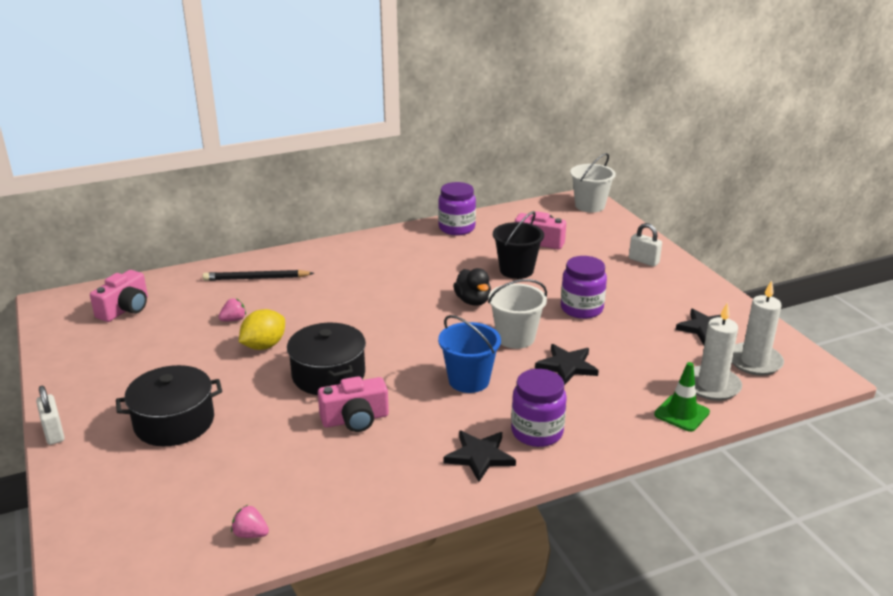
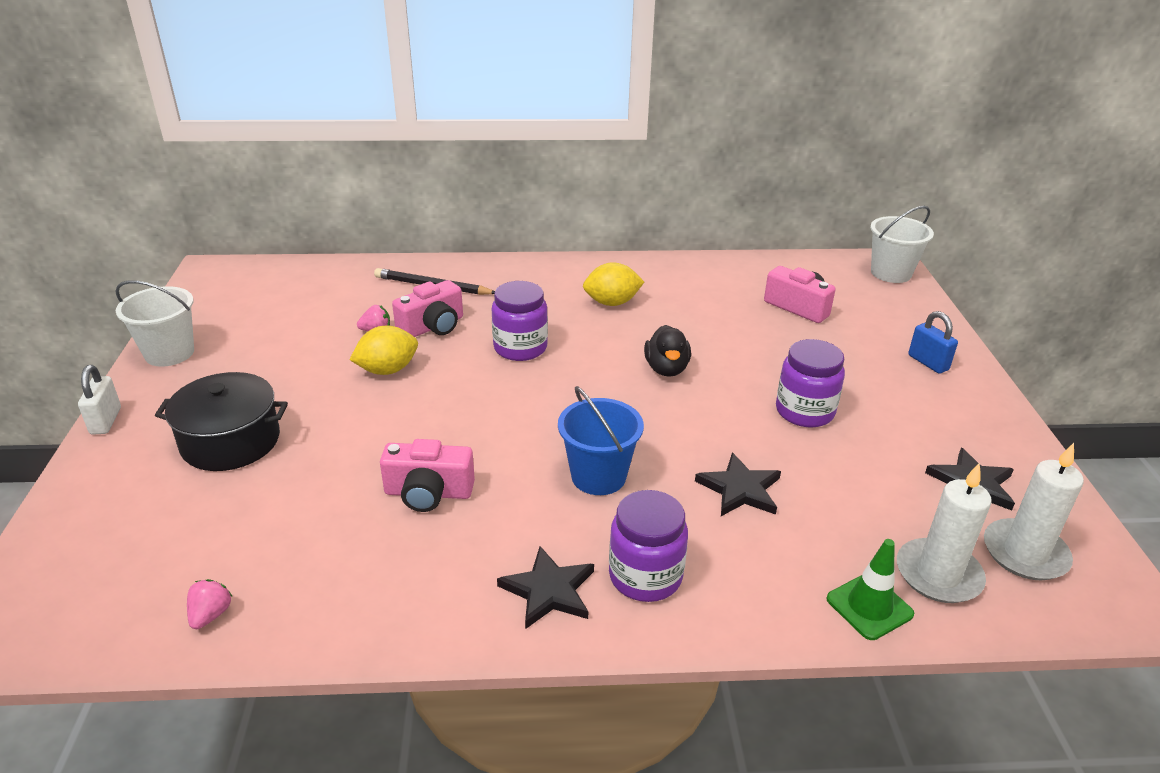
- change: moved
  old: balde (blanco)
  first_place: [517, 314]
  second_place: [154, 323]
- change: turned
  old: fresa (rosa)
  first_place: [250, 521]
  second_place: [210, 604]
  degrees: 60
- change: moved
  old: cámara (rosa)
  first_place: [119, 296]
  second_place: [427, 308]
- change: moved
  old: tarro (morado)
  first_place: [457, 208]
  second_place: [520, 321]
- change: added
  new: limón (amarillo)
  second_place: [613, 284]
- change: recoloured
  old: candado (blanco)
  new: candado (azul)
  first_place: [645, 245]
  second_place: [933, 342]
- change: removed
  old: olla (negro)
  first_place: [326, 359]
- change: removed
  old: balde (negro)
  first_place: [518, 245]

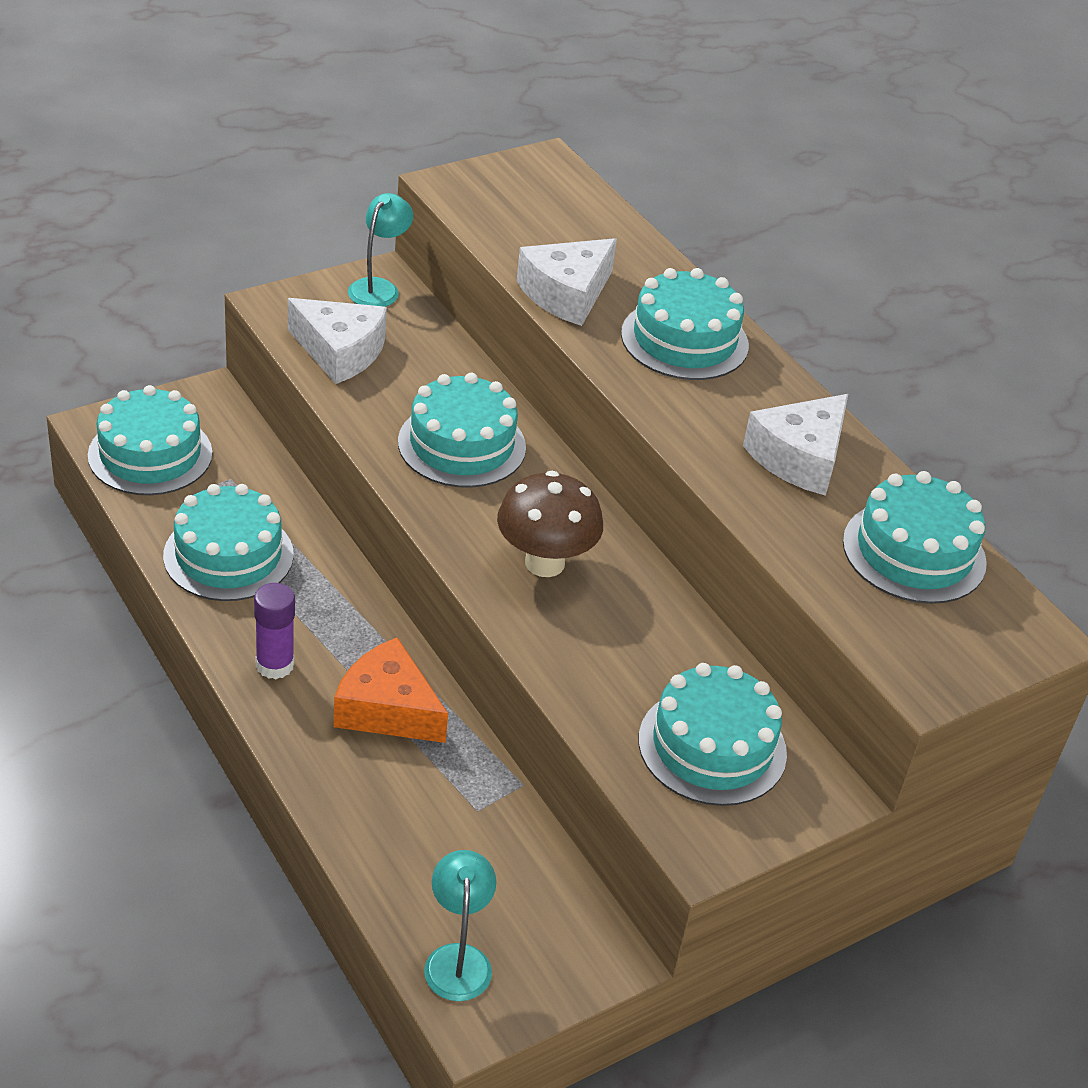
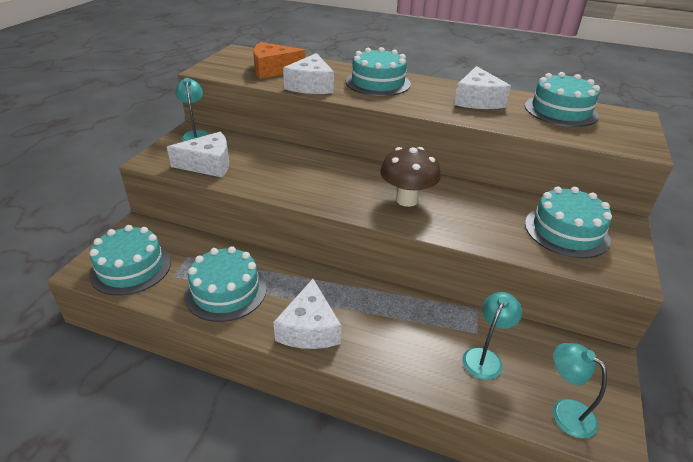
- change: moved
  old: queso (naranja)
  first_place: [391, 690]
  second_place: [279, 60]
- change: replaced
  old: barra de pegamento (morado)
  new: queso (blanco)
  first_place: [274, 631]
  second_place: [307, 314]
- change: added
  new: lámpara (turquesa)
  second_place: [492, 336]
- change: removed
  old: tarta (turquesa)
  first_place: [462, 430]

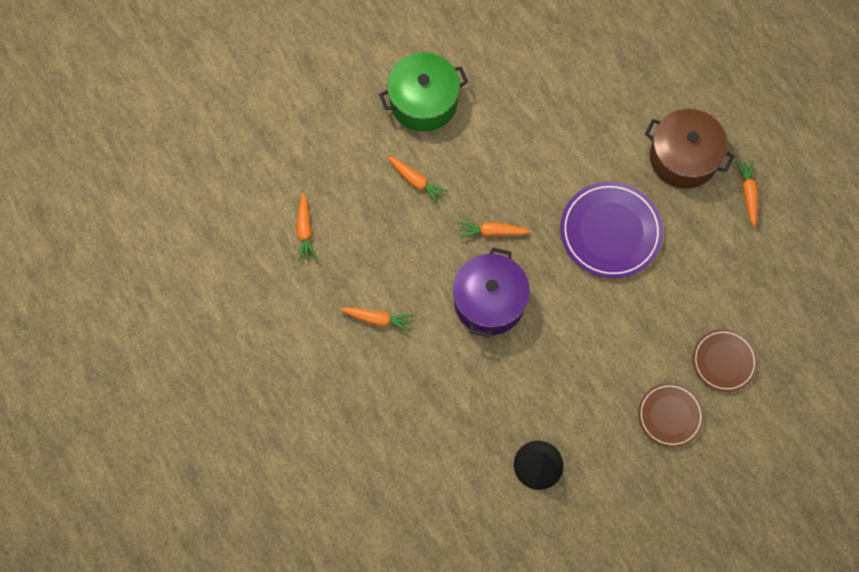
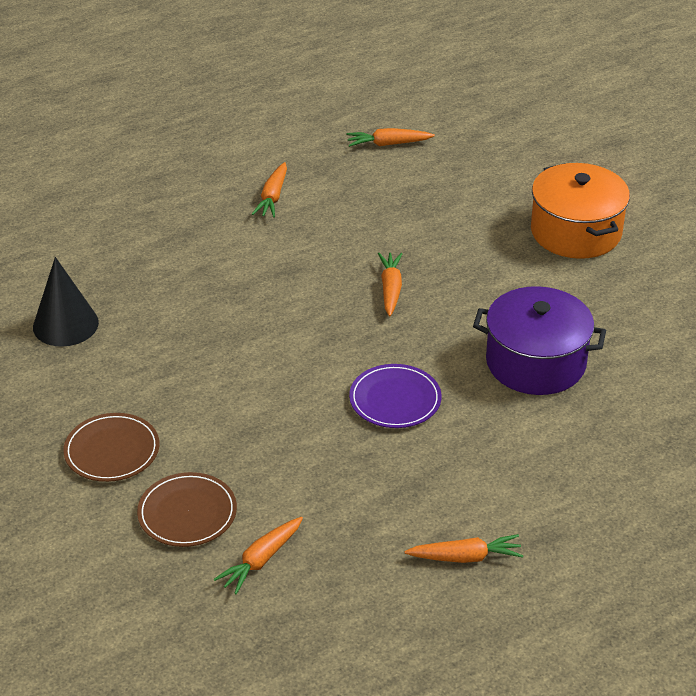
- change: moved
  old: zanahoria (naranja)
  first_place: [417, 180]
  second_place: [258, 555]
- change: resized
  old: plato (morado)
  first_place: [611, 230]
  second_place: [395, 396]
  factor: 0.61
- change: moved
  old: olla (morado)
  first_place: [491, 292]
  second_place: [539, 340]
- change: recoloured
  old: olla (verde)
  new: olla (naranja)
  first_place: [423, 92]
  second_place: [580, 211]
- change: removed
  old: olla (marrón)
  first_place: [689, 149]

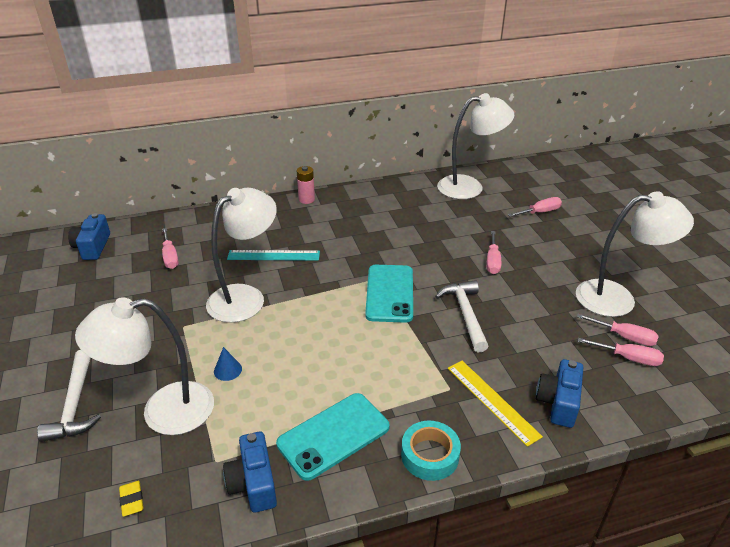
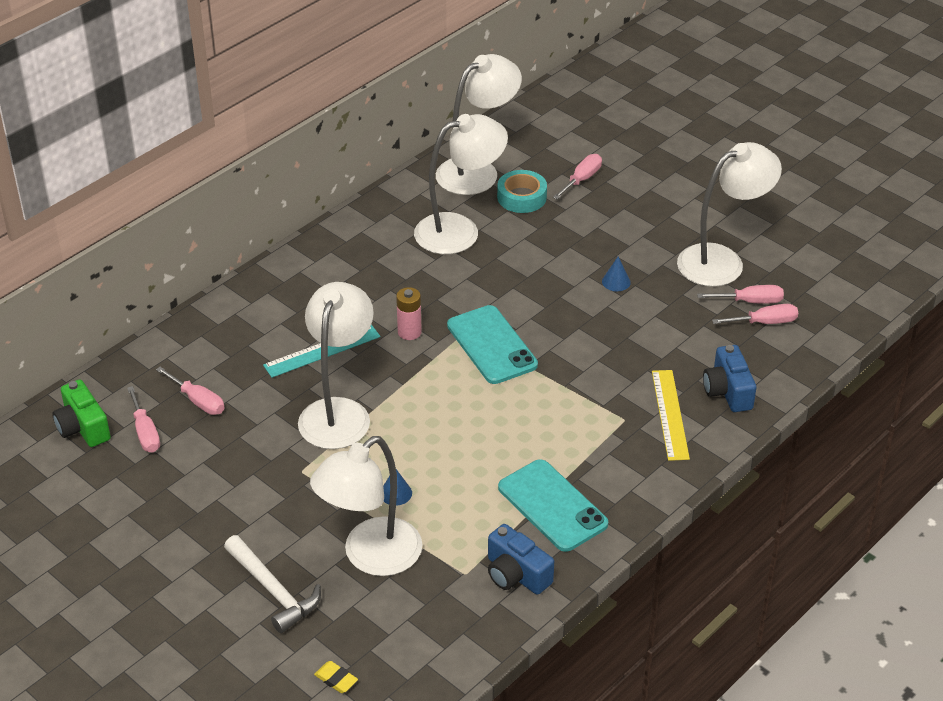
- change: recoloured
  old: cámara (azul)
  new: cámara (verde)
  first_place: [89, 236]
  second_place: [81, 413]
- change: moved
  old: destornillador (rosa)
  first_place: [494, 252]
  second_place: [143, 419]
- change: moved
  old: goma de borrar (amarillo)
  first_place: [131, 499]
  second_place: [336, 677]
- change: moved
  old: pila (rosa)
  first_place: [306, 185]
  second_place: [409, 313]
- change: added
  new: lámpara (blanco)
  second_place: [461, 184]
- change: moved
  old: cinta adhesiva (turquesa)
  first_place: [431, 451]
  second_place: [522, 191]
- change: turned
  old: móvil (turquesa)
  first_place: [333, 437]
  second_place: [553, 505]
  degrees: -60
- change: added
  new: cono (azul)
  second_place: [616, 274]
- change: turned
  old: regla (amarillo)
  first_place: [495, 404]
  second_place: [671, 415]
  degrees: 60
- change: removed
  old: martillo (blanco)
  first_place: [462, 316]

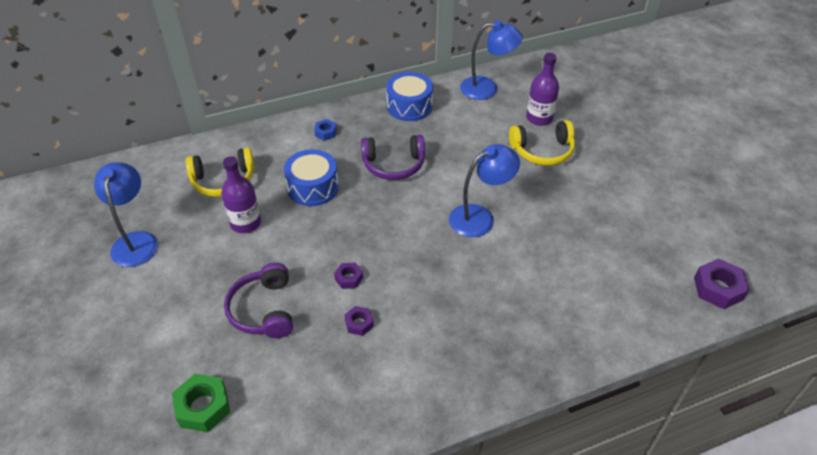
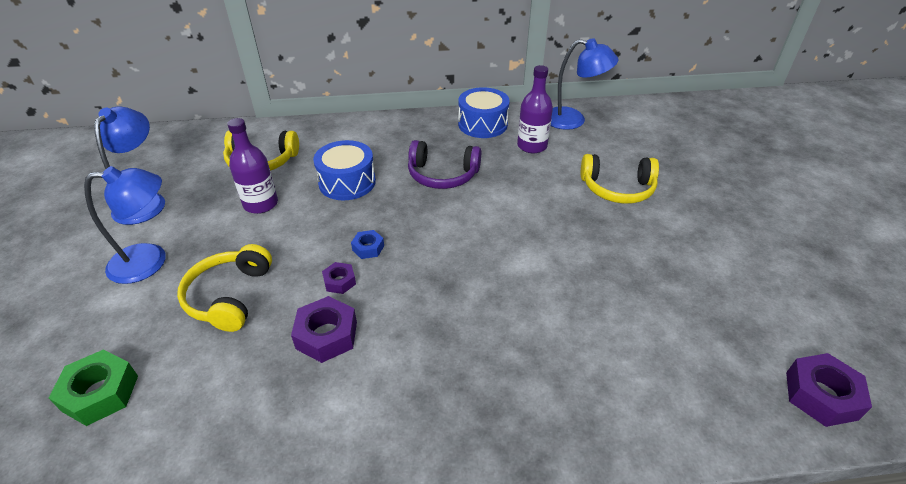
- change: moved
  old: lámpara (azul)
  first_place: [484, 190]
  second_place: [125, 225]
- change: recoloured
  old: auriculares (morado)
  new: auriculares (amarillo)
  first_place: [258, 300]
  second_place: [224, 288]
- change: resized
  old: tuerca (morado)
  first_place: [359, 321]
  second_place: [324, 329]
  factor: 1.74
- change: moved
  old: tuerca (azul)
  first_place: [325, 130]
  second_place: [367, 244]
- change: moved
  old: botella (morado)
  first_place: [542, 89]
  second_place: [535, 109]

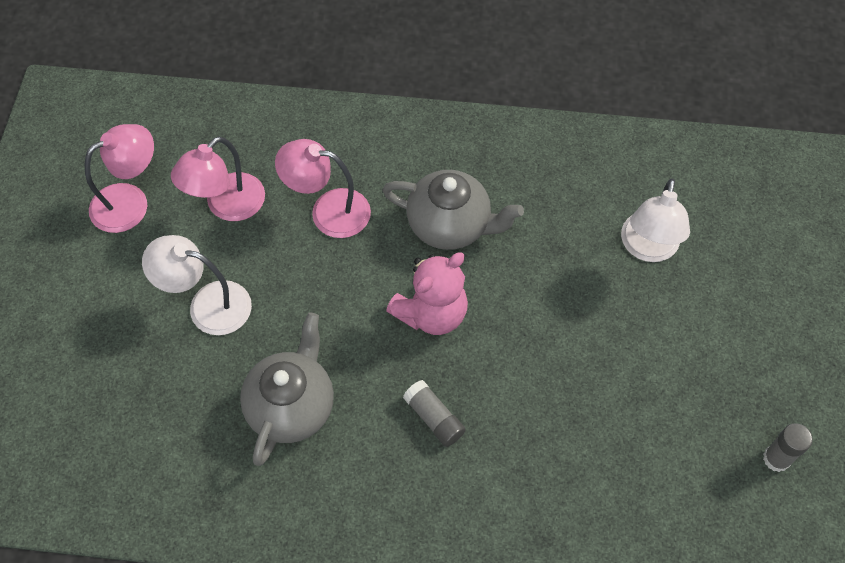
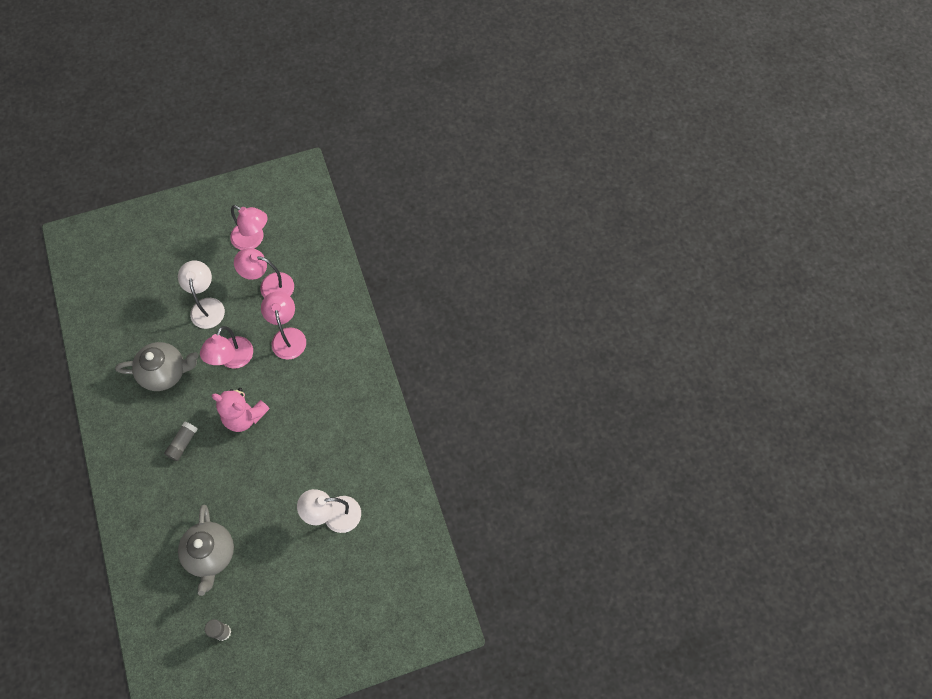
- change: moved
  old: tetera (gris)
  first_place: [453, 210]
  second_place: [206, 550]
- change: added
  new: lámpara (rosa)
  second_place: [226, 347]

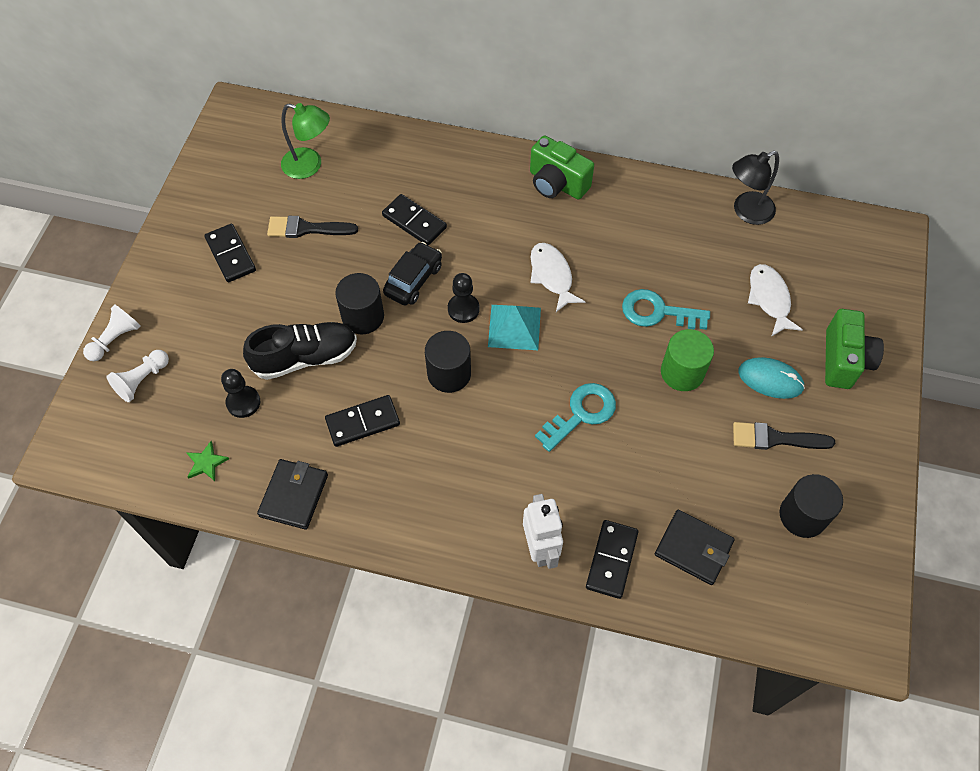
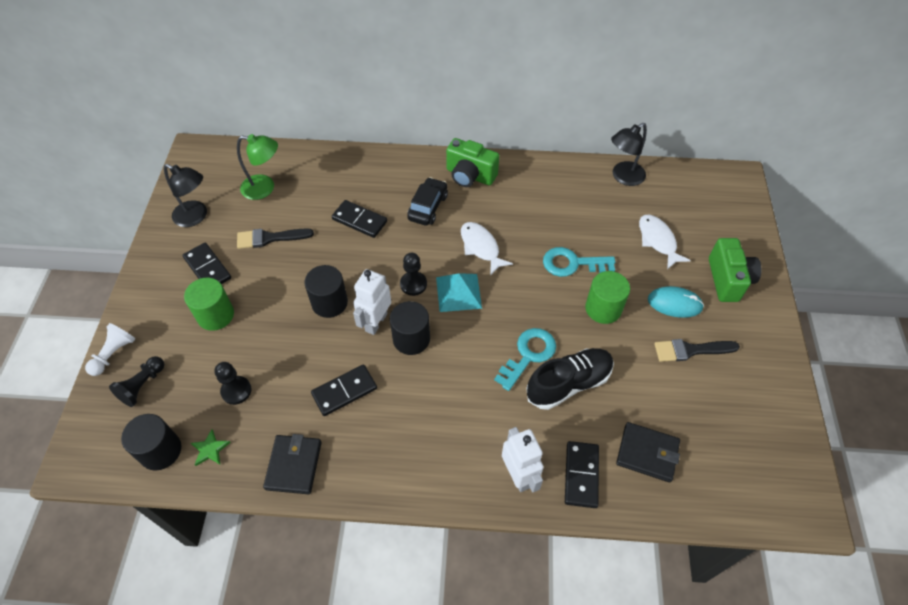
- change: recoloured
  old: peón (blanco)
  new: peón (negro)
  first_place: [137, 376]
  second_place: [136, 381]
- change: moved
  old: cilindro (negro)
  first_place: [811, 506]
  second_place: [151, 442]
- change: added
  new: lámpara (negro)
  second_place: [185, 195]
- change: added
  new: cilindro (verde)
  second_place: [209, 304]
- change: added
  new: robot (blanco)
  second_place: [372, 302]
- change: moved
  old: coche (negro)
  first_place: [412, 273]
  second_place: [427, 201]
- change: moved
  old: zapato (negro)
  first_place: [300, 351]
  second_place: [570, 379]

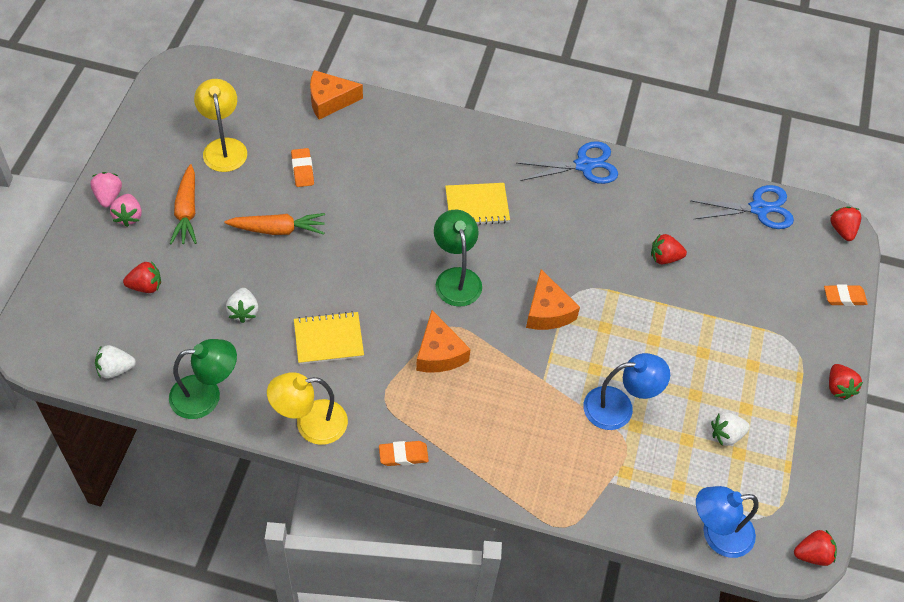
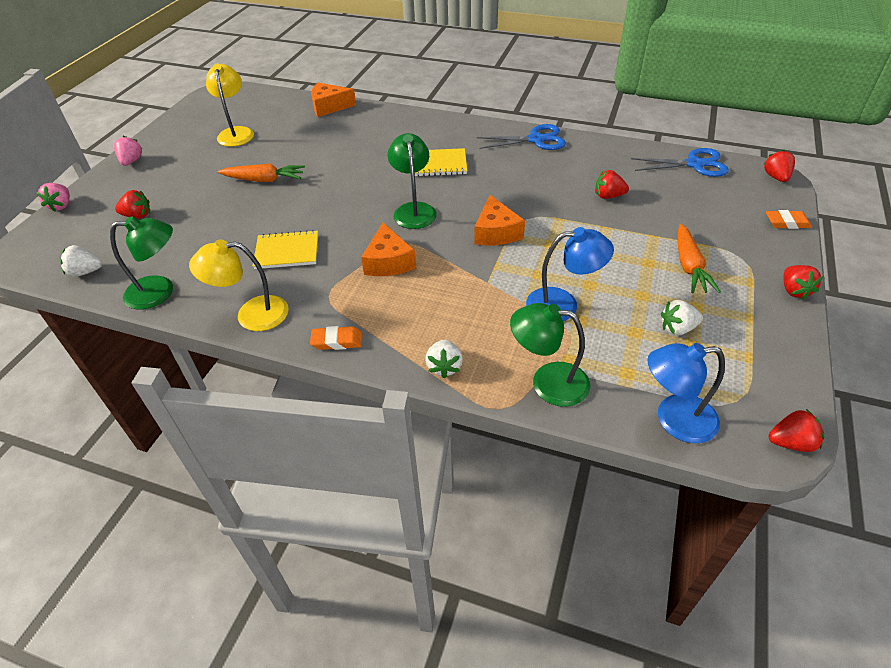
- change: moved
  old: fresa (rosa)
  first_place: [126, 210]
  second_place: [53, 197]
- change: moved
  old: fresa (blanco)
  first_place: [242, 305]
  second_place: [444, 358]
- change: added
  new: lámpara (verde)
  second_place: [550, 355]
- change: moved
  old: zanahoria (naranja)
  first_place: [183, 204]
  second_place: [699, 258]
- change: removed
  old: goma de borrar (naranja)
  first_place: [302, 167]

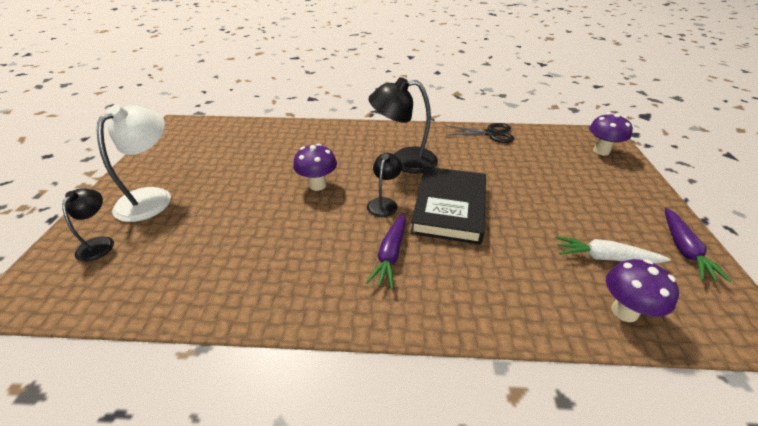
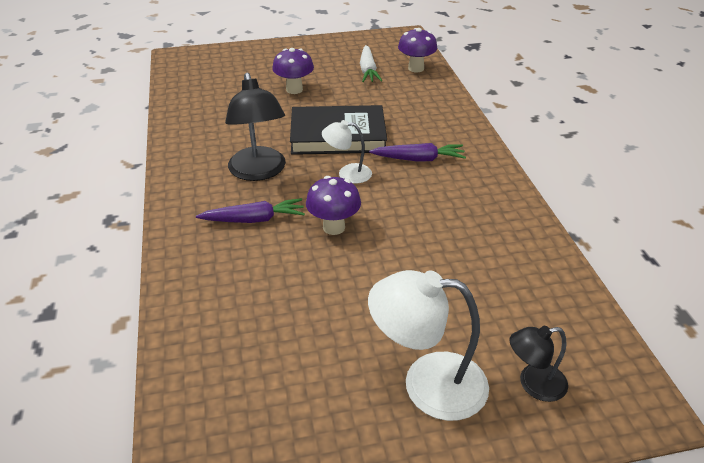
- change: moved
  old: zanahoria (morado)
  first_place: [698, 245]
  second_place: [250, 210]
- change: moved
  old: seta (morado)
  first_place: [611, 134]
  second_place: [293, 71]
- change: recoloured
  old: lámpara (negro)
  new: lámpara (blanco)
  first_place: [384, 185]
  second_place: [347, 152]
- change: removed
  old: tijeras (negro)
  first_place: [481, 133]

